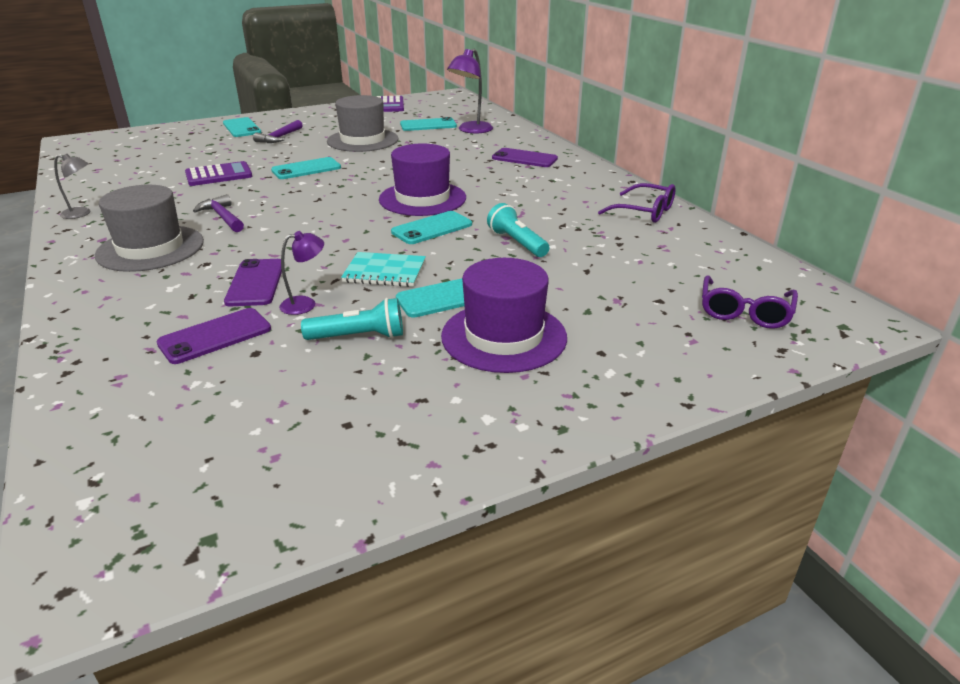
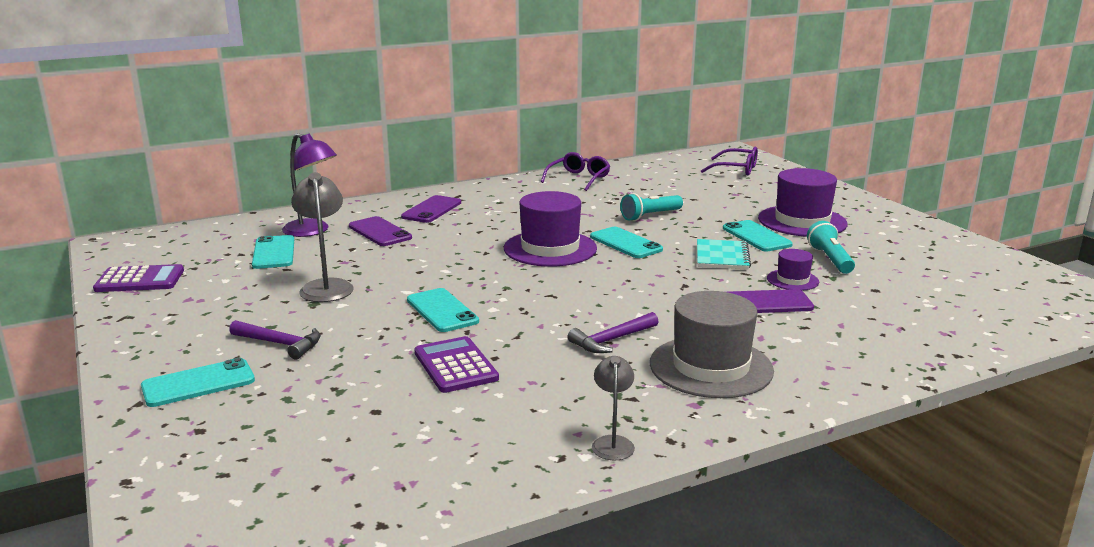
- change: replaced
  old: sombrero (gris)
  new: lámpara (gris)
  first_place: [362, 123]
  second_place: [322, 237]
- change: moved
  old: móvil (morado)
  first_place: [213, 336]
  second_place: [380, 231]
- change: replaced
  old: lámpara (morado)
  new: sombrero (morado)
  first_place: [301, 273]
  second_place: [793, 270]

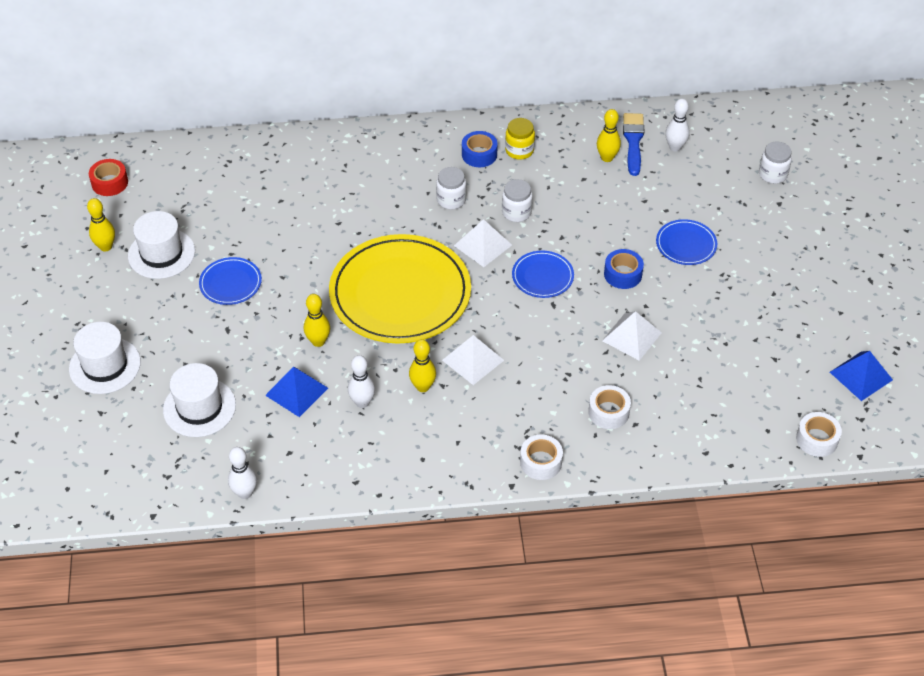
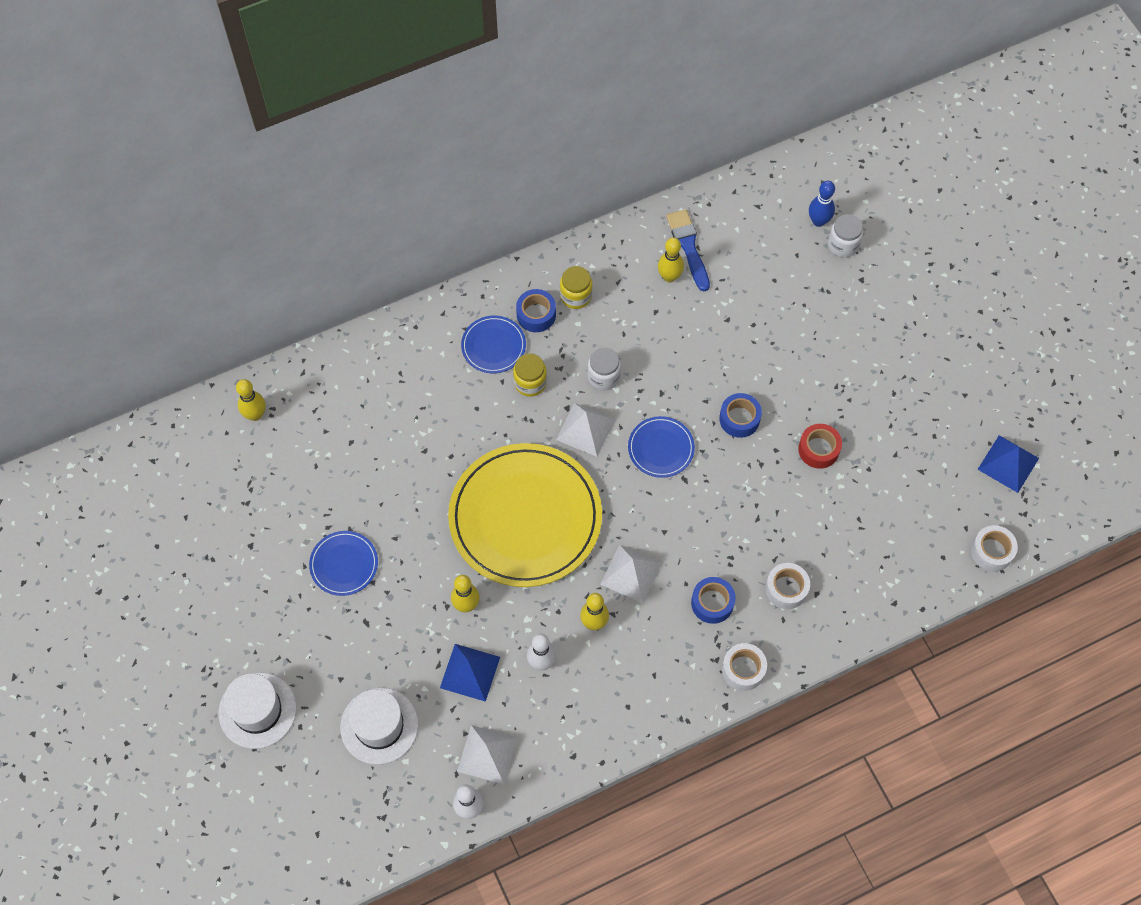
- change: moved
  old: bolo (amarillo)
  first_place: [101, 225]
  second_place: [251, 400]
- change: moved
  old: pirámide (blanco)
  first_place: [632, 336]
  second_place: [487, 754]
- change: moved
  old: plato (azul)
  first_place: [686, 242]
  second_place: [493, 344]
- change: recoloured
  old: tarro (blanco)
  new: tarro (amarillo)
  first_place: [451, 188]
  second_place: [530, 375]
- change: added
  new: cinta adhesiva (azul)
  second_place: [713, 600]
- change: moved
  old: cinta adhesiva (rojo)
  first_place: [108, 177]
  second_place: [820, 446]
- change: added
  new: bolo (azul)
  second_place: [822, 204]
- change: removed
  old: sombrero (blanco)
  first_place: [161, 245]
- change: removed
  old: bolo (blanco)
  first_place: [677, 125]

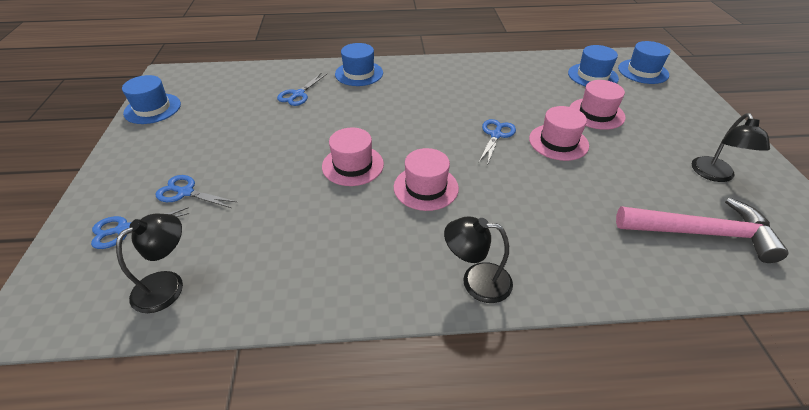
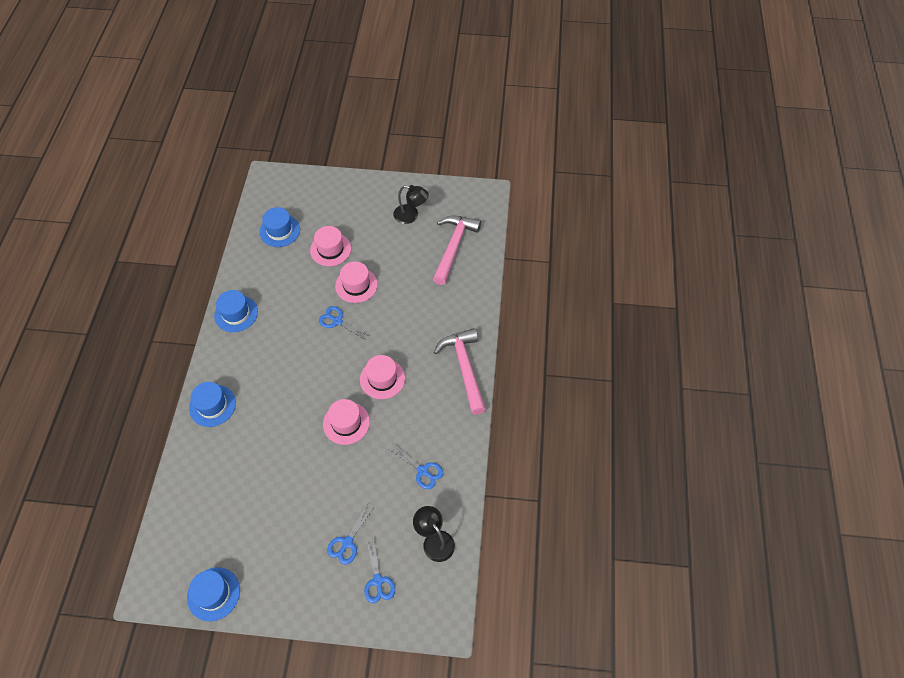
- change: moved
  old: sombrero (azul)
  first_place: [644, 62]
  second_place: [236, 311]
- change: moved
  old: tijeras (azul)
  first_place: [302, 89]
  second_place: [416, 467]
- change: replaced
  old: lámpara (negro)
  new: martillo (rosa)
  first_place: [478, 259]
  second_place: [460, 371]

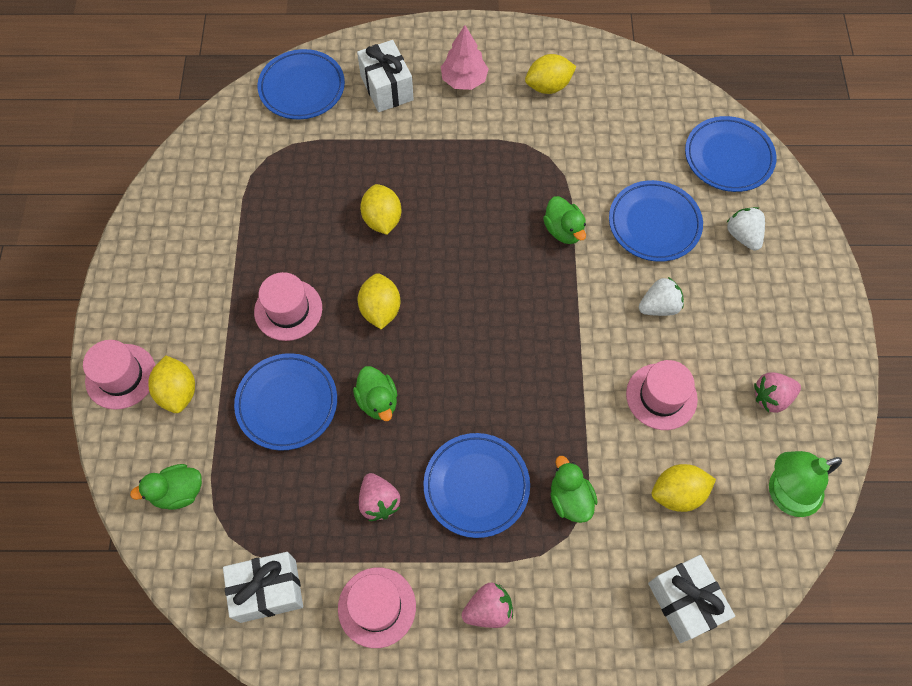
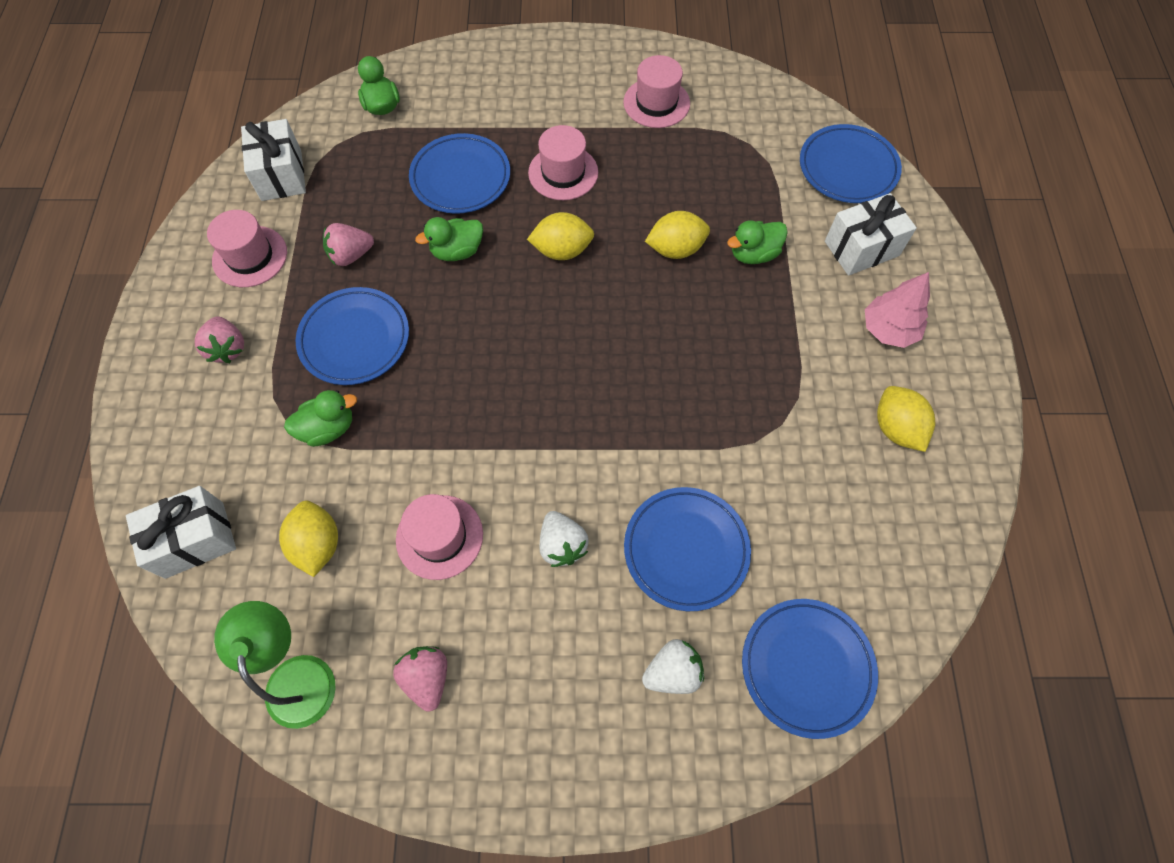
- change: moved
  old: sombrero (rosa)
  first_place: [119, 375]
  second_place: [656, 91]
- change: moved
  old: pato (verde)
  first_place: [564, 220]
  second_place: [757, 242]
- change: removed
  old: limón (amarillo)
  first_place: [171, 384]

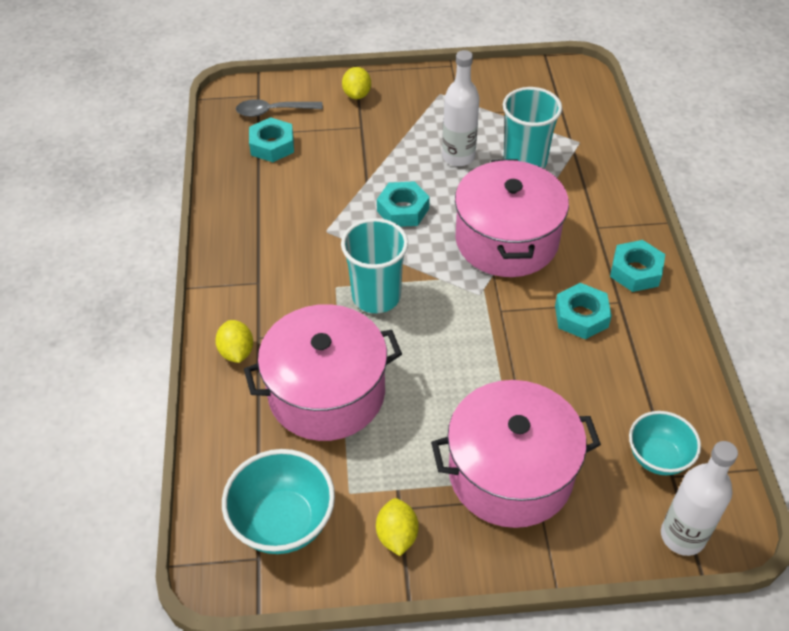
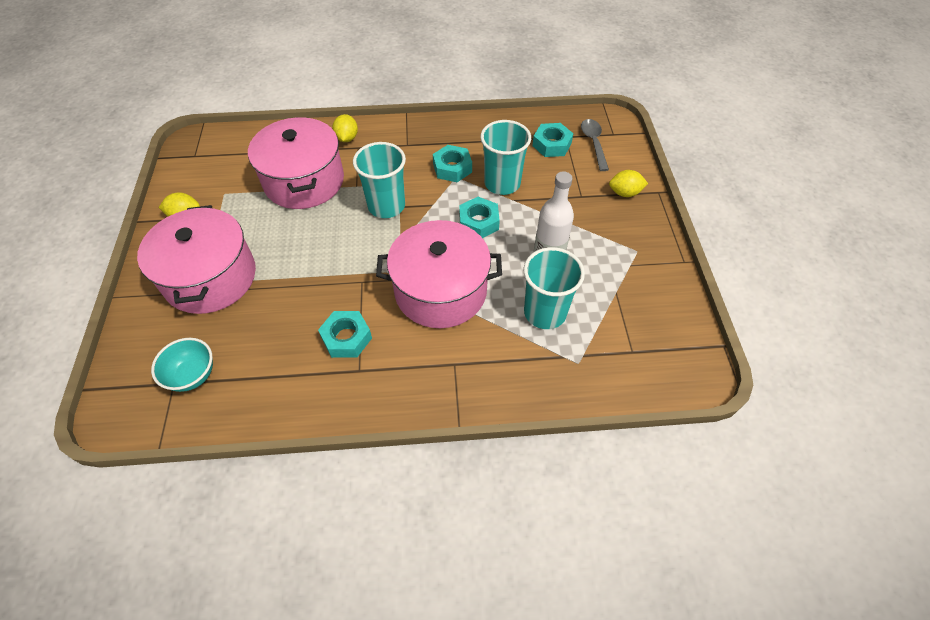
- change: turned
  old: limón (amarillo)
  first_place: [234, 341]
  second_place: [345, 128]
  degrees: -75
- change: moved
  old: tuerca (turquesa)
  first_place: [637, 266]
  second_place: [452, 163]
- change: added
  new: vaso (turquesa)
  second_place: [505, 157]
- change: removed
  old: cuenco (turquesa)
  first_place: [278, 501]
- change: removed
  old: botella (blanco)
  first_place: [699, 498]

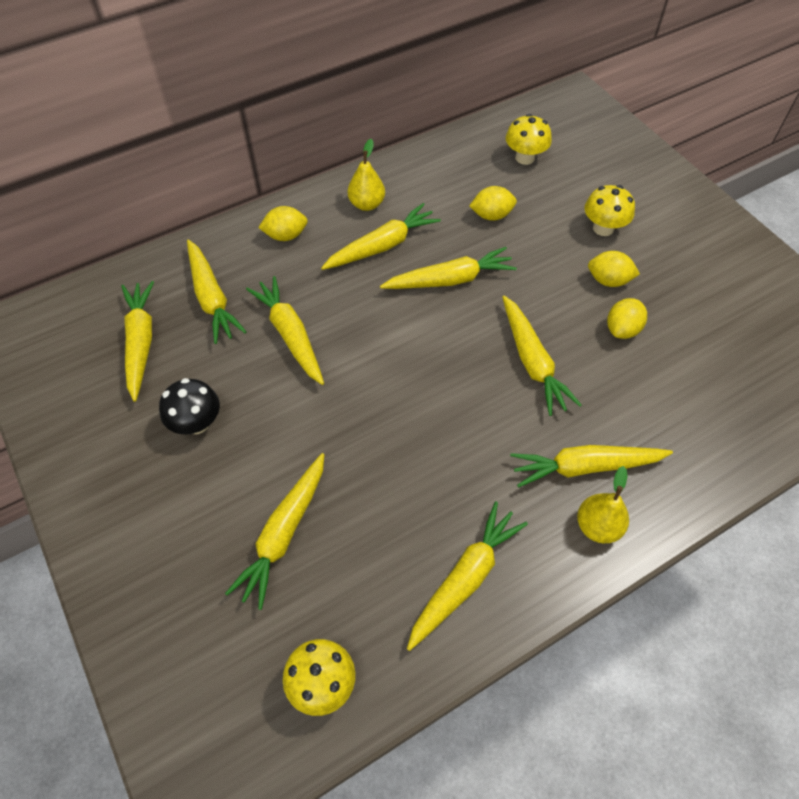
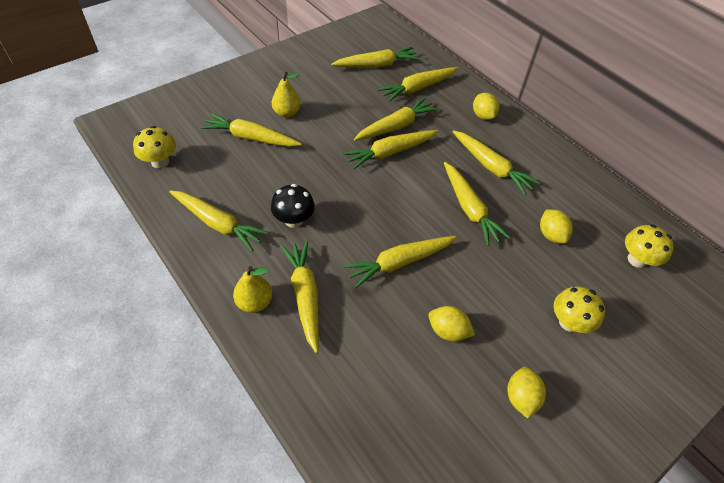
- change: moved
  old: seta (negro)
  first_place: [189, 406]
  second_place: [293, 206]
- change: moved
  old: pera (amarillo)
  first_place: [366, 175]
  second_place: [286, 95]
- change: added
  new: zanahoria (amarillo)
  second_place: [390, 149]
- change: moved
  old: limón (amarillo)
  first_place: [614, 269]
  second_place: [526, 393]

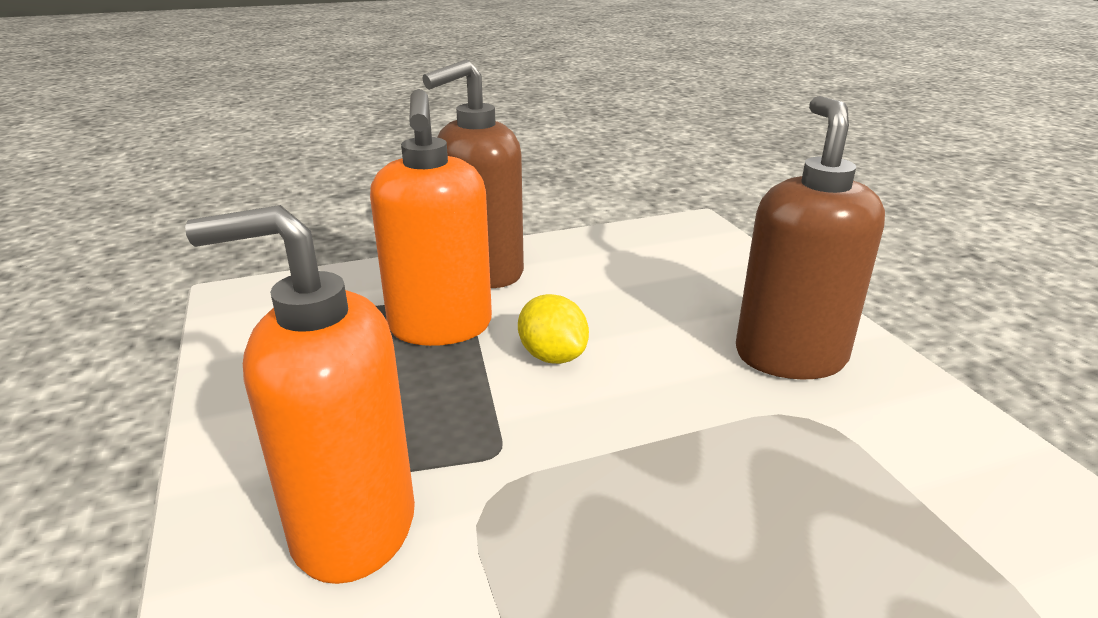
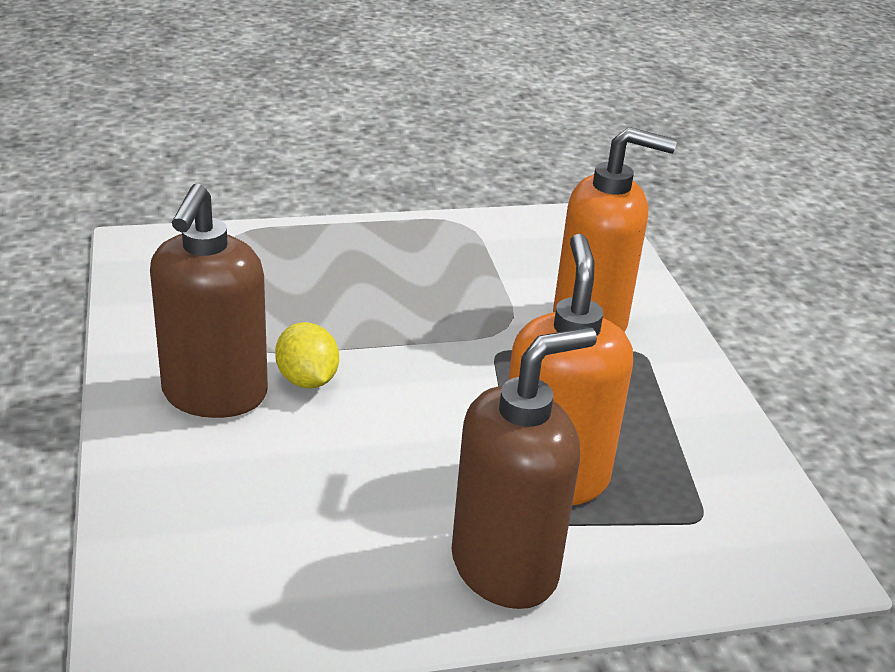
- change: moved
  old: limón (amarillo)
  first_place: [553, 329]
  second_place: [307, 355]

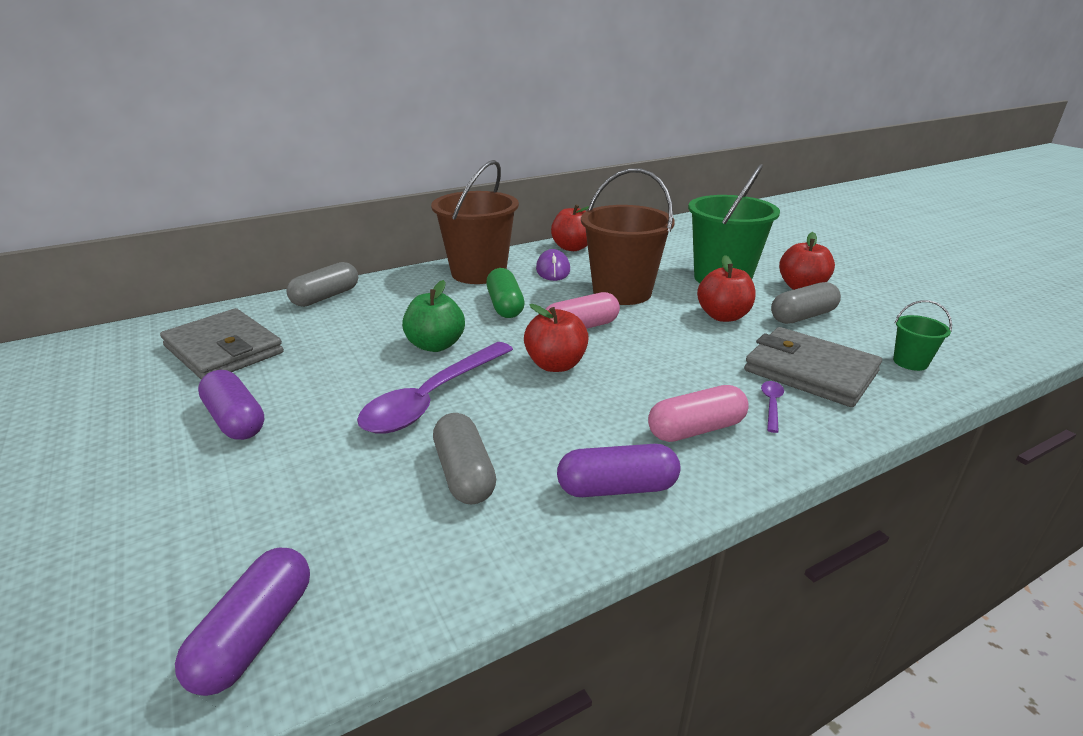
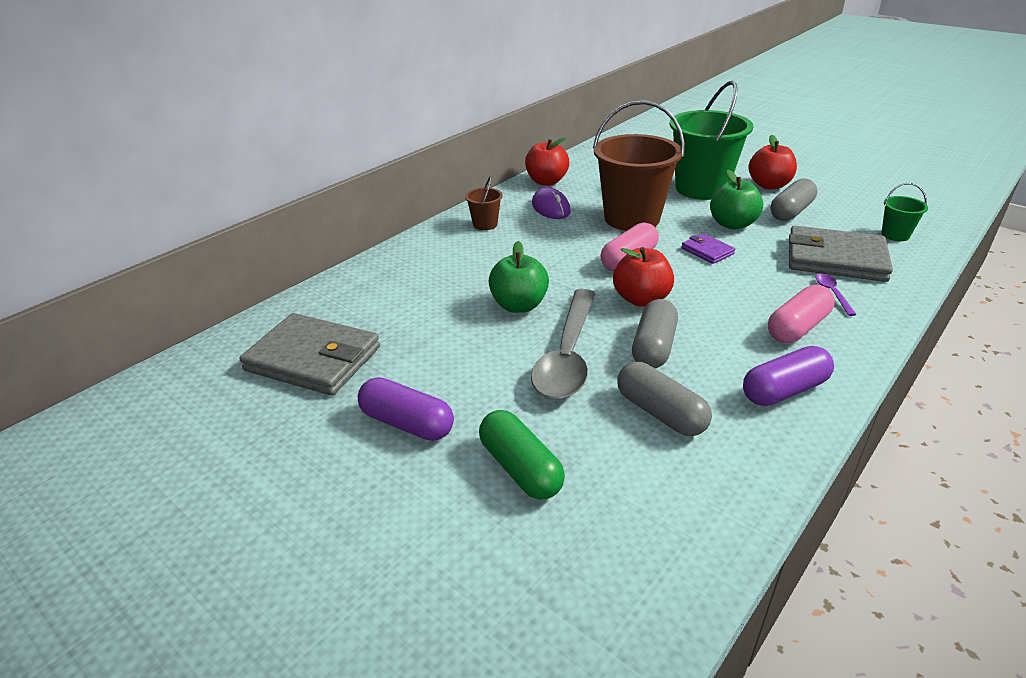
- change: resized
  old: balde (marrón)
  first_place: [475, 222]
  second_place: [484, 203]
  factor: 0.44
- change: moved
  old: cápsula (verde)
  first_place: [505, 293]
  second_place: [522, 455]
- change: recoloured
  old: cuchara (morado)
  new: cuchara (gris)
  first_place: [435, 388]
  second_place: [563, 344]
- change: moved
  old: cápsula (gris)
  first_place: [322, 284]
  second_place: [655, 333]
- change: added
  new: cartera (morado)
  second_place: [708, 248]
- change: recoloured
  old: manzana (rojo)
  new: manzana (verde)
  first_place: [726, 288]
  second_place: [736, 200]
- change: removed
  old: cápsula (morado)
  first_place: [242, 622]

